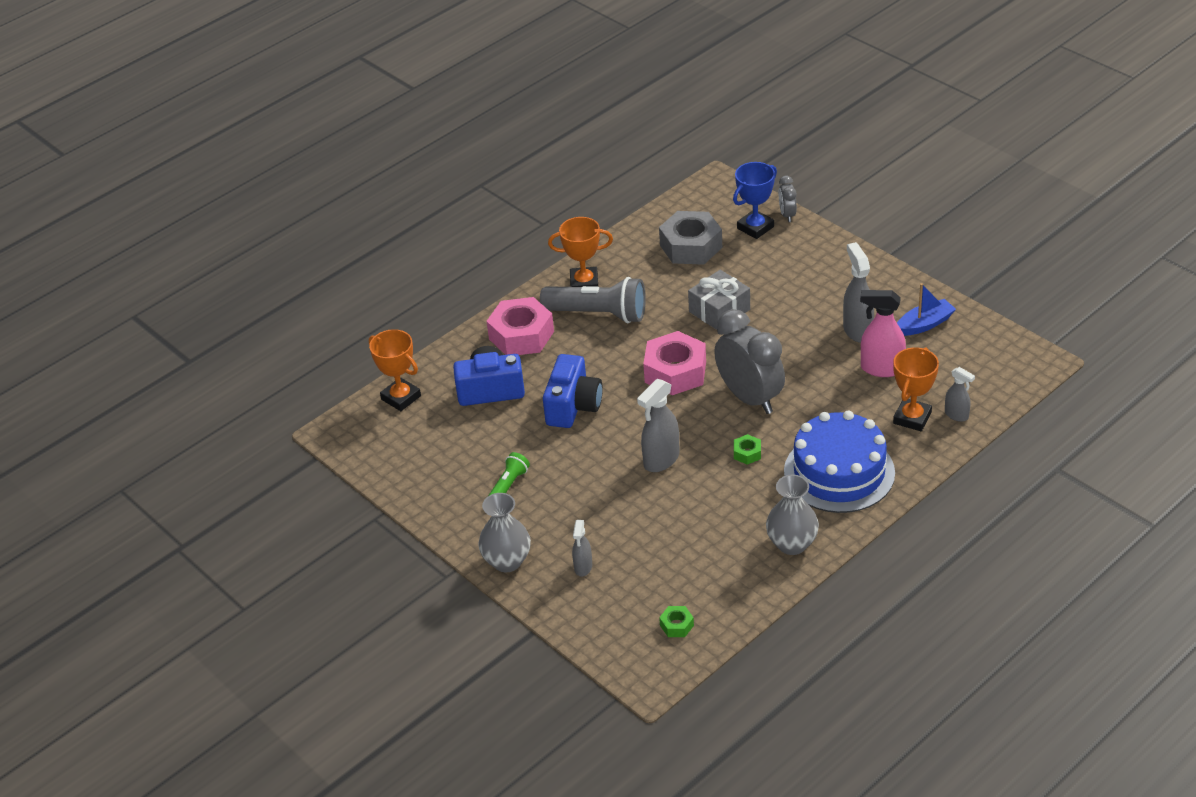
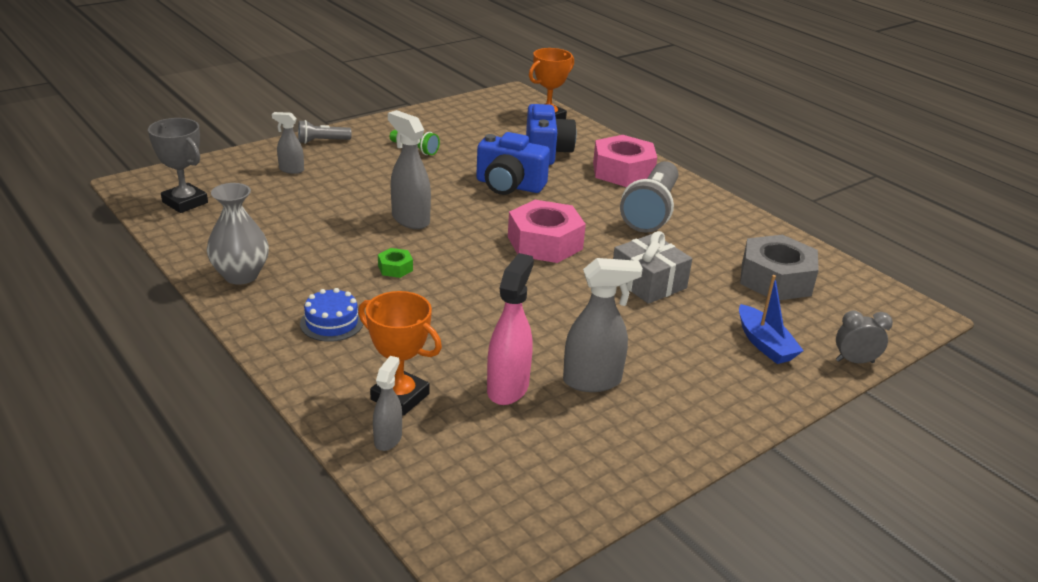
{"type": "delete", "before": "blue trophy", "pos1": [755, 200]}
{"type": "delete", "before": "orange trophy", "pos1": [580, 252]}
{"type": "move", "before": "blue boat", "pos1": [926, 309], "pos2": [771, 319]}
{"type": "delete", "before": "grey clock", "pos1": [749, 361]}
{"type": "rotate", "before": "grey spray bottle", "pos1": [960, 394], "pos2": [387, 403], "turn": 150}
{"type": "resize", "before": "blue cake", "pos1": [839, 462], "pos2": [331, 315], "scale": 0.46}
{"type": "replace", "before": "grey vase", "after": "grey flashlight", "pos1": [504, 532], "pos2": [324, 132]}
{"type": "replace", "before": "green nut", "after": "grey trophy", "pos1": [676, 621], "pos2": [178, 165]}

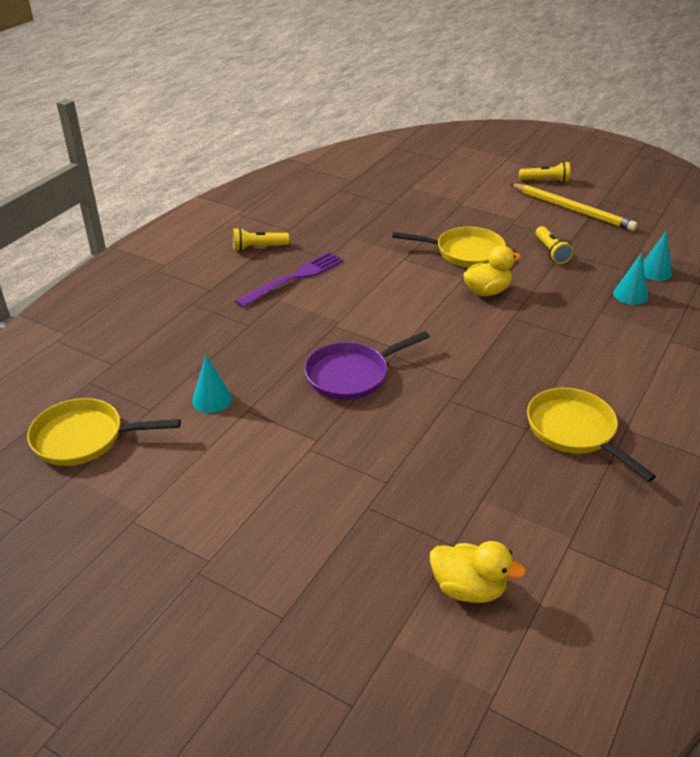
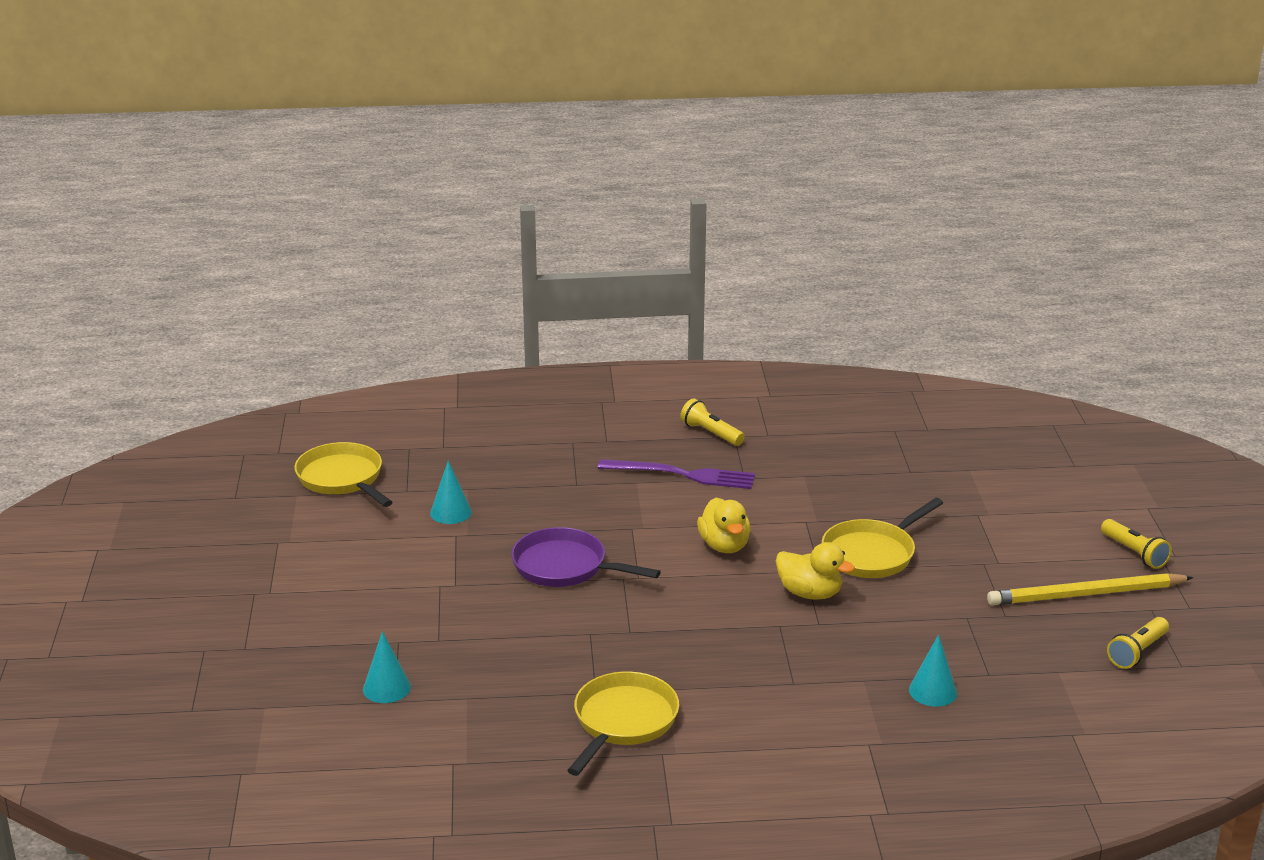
{"type": "rotate", "before": "yellow pencil", "pos1": [573, 207], "pos2": [1090, 589], "turn": 75}
{"type": "move", "before": "yellow flashlight", "pos1": [554, 245], "pos2": [1138, 643]}
{"type": "rotate", "before": "yellow pan", "pos1": [449, 247], "pos2": [882, 538], "turn": 75}
{"type": "move", "before": "turquoise cone", "pos1": [657, 255], "pos2": [387, 667]}
{"type": "move", "before": "yellow duck", "pos1": [478, 572], "pos2": [724, 525]}

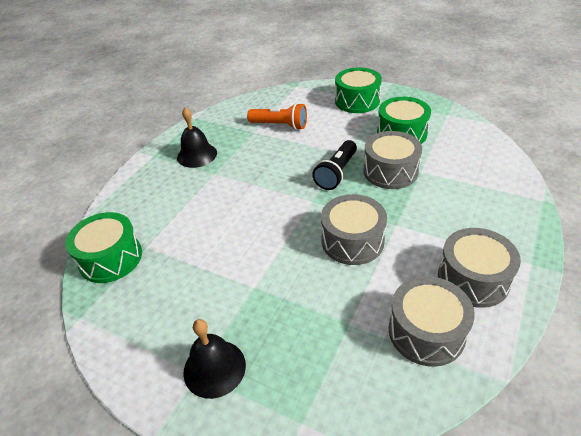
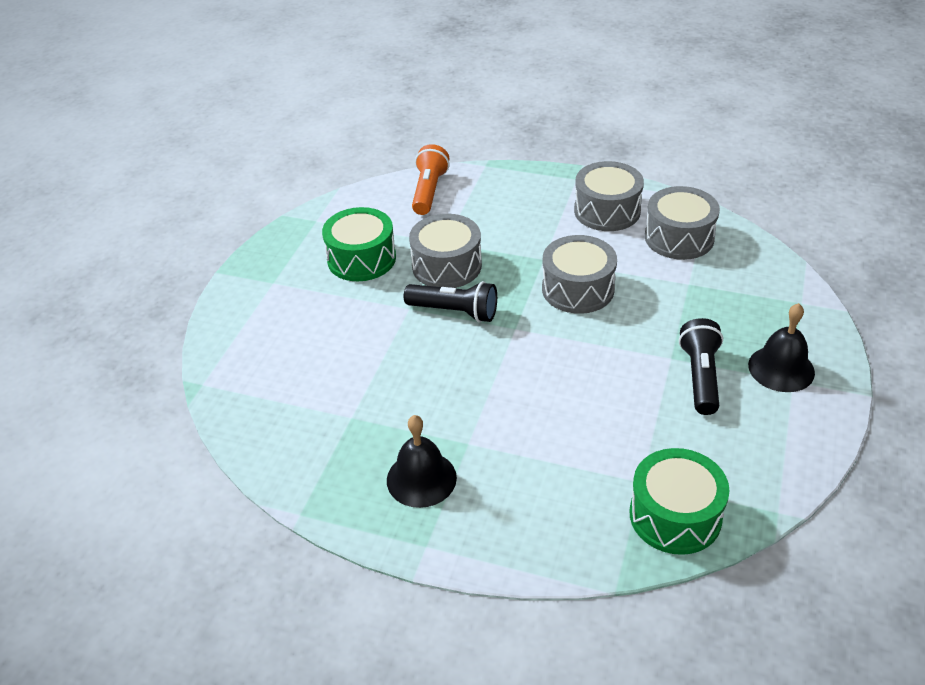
{"type": "delete", "before": "green drum", "pos1": [358, 90]}
{"type": "move", "before": "orange flashlight", "pos1": [277, 116], "pos2": [430, 179]}
{"type": "insert", "after": "black flashlight", "pos2": [701, 366]}

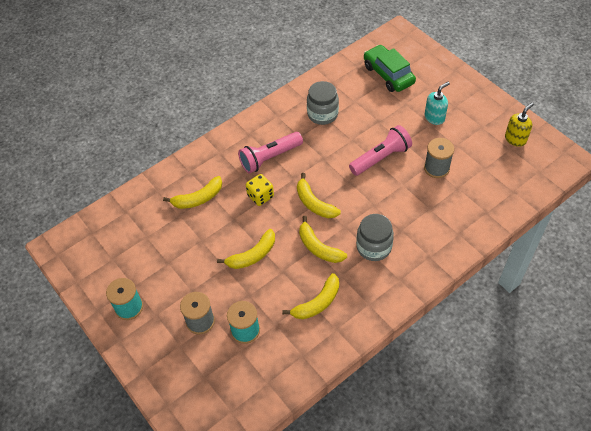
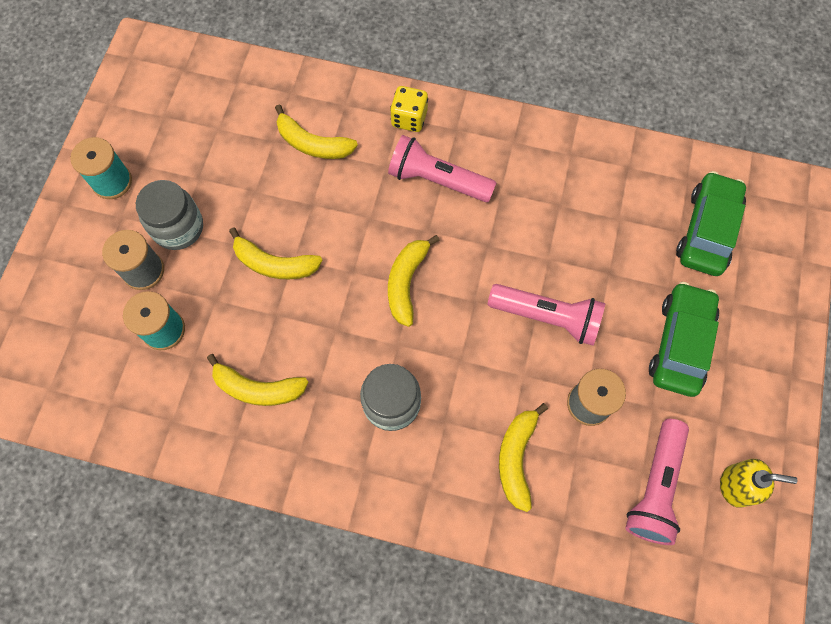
{"type": "move", "before": "grey jar", "pos1": [323, 103], "pos2": [169, 215]}
{"type": "replace", "before": "turquoise soap dispenser", "after": "green car", "pos1": [437, 103], "pos2": [684, 339]}
{"type": "move", "before": "yellow dice", "pos1": [260, 190], "pos2": [409, 109]}
{"type": "move", "before": "yellow banana", "pos1": [323, 239], "pos2": [523, 457]}
{"type": "insert", "after": "pink flashlight", "pos2": [657, 482]}

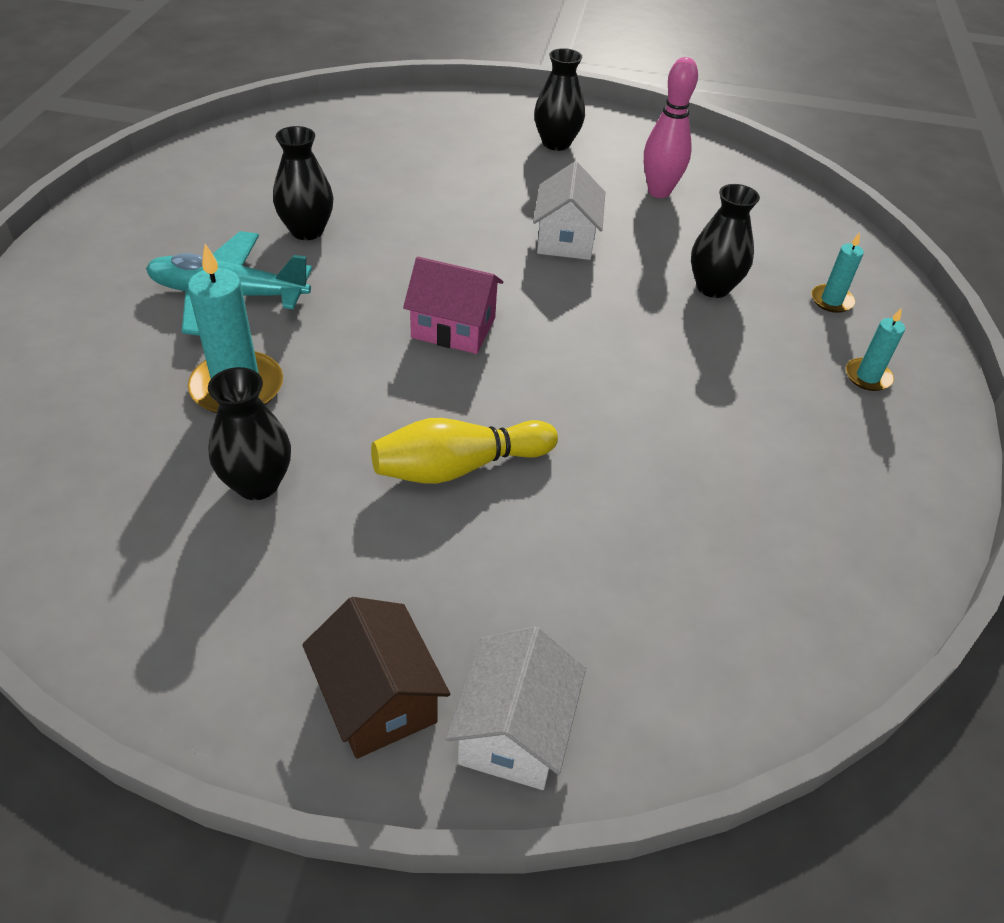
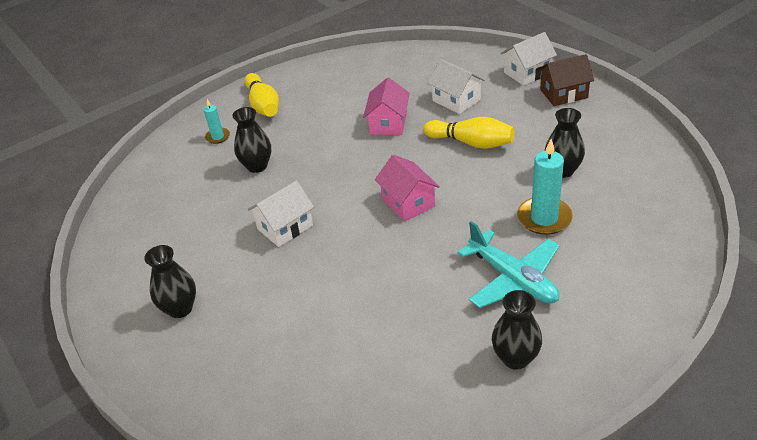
{"type": "delete", "before": "pink bowling pin", "pos1": [671, 127]}
{"type": "move", "before": "black vase", "pos1": [303, 183], "pos2": [517, 330]}
{"type": "replace", "before": "turquoise candle", "after": "yellow bowling pin", "pos1": [875, 349], "pos2": [262, 95]}
{"type": "rotate", "before": "brown house", "pos1": [376, 678], "pos2": [566, 80], "turn": 60}
{"type": "insert", "after": "white house", "pos2": [456, 86]}
{"type": "insert", "after": "pink house", "pos2": [386, 106]}

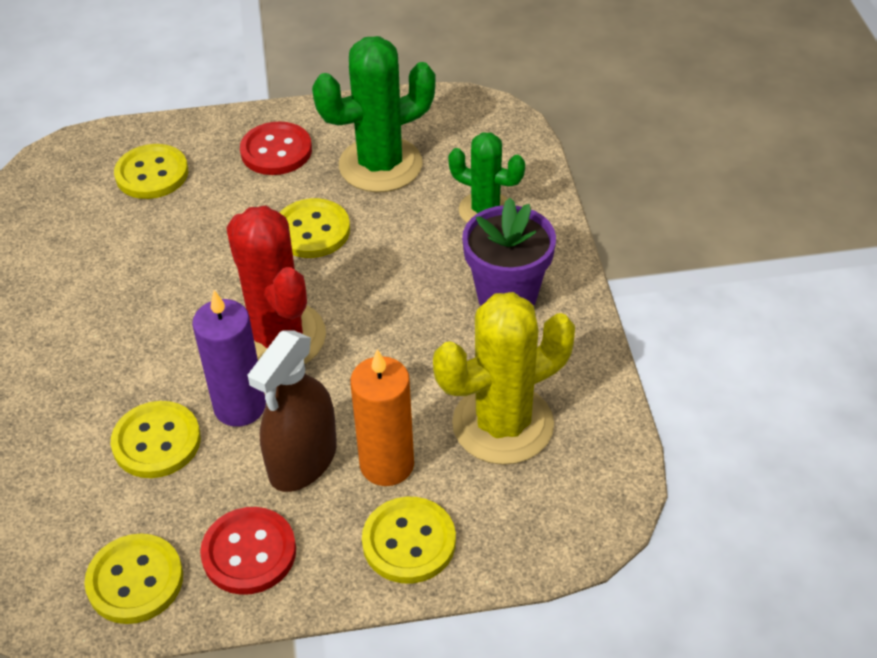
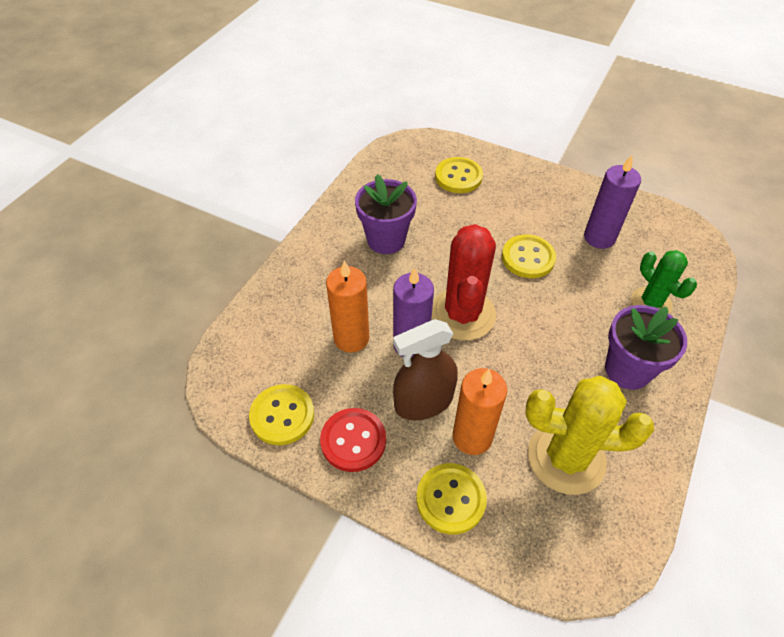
{"type": "replace", "before": "green cactus", "after": "purple candle", "pos1": [374, 114], "pos2": [612, 202]}
{"type": "delete", "before": "red button", "pos1": [276, 148]}
{"type": "replace", "before": "yellow button", "after": "orange candle", "pos1": [156, 439], "pos2": [347, 307]}
{"type": "insert", "after": "purple flower pot", "pos2": [386, 214]}

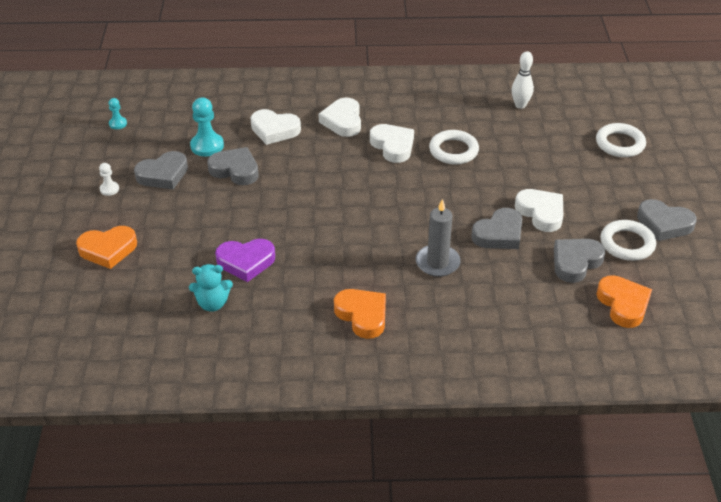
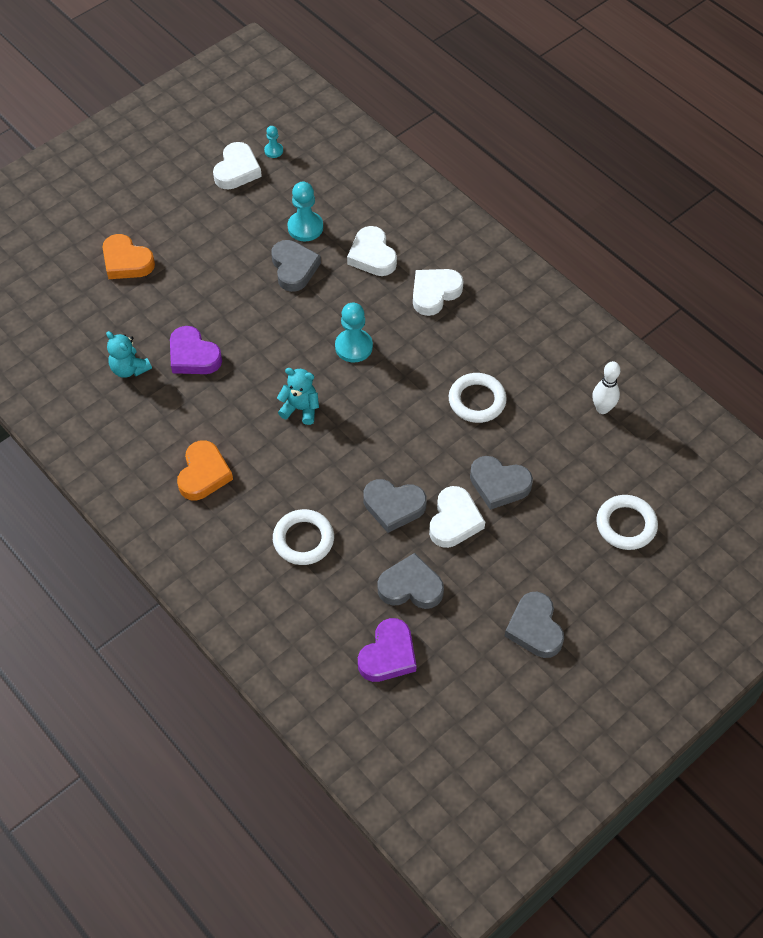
{"type": "move", "before": "white heart", "pos1": [392, 143], "pos2": [237, 166]}
{"type": "move", "before": "grey heart", "pos1": [161, 170], "pos2": [501, 483]}
{"type": "delete", "before": "white pawn", "pos1": [109, 179]}
{"type": "delete", "before": "grey candle", "pos1": [438, 238]}
{"type": "move", "before": "white ring", "pos1": [628, 240], "pos2": [303, 537]}
{"type": "recolor", "before": "orange heart", "after": "purple heart", "pos1": [624, 301], "pos2": [387, 650]}
{"type": "insert", "after": "turquoise pawn", "pos2": [354, 332]}
{"type": "insert", "after": "turquoise teddy bear", "pos2": [298, 396]}

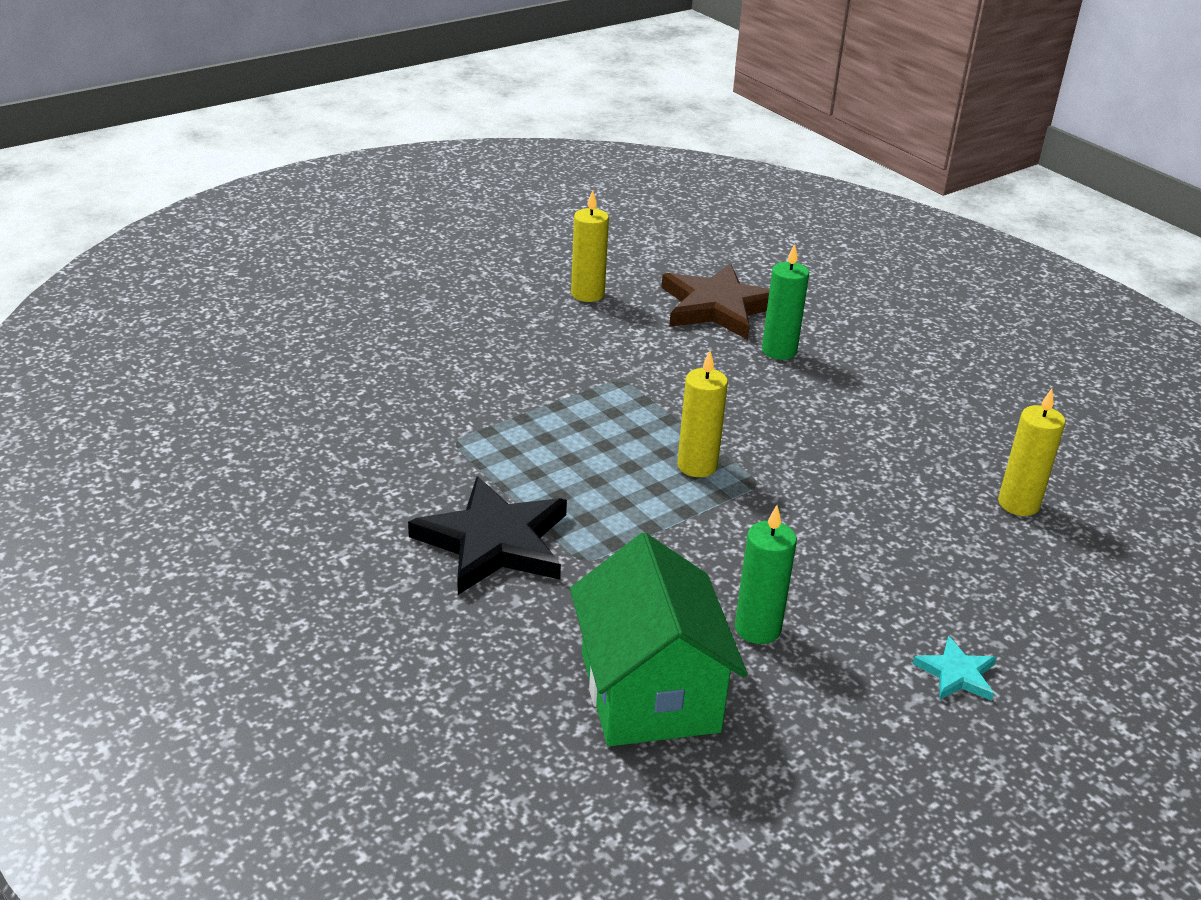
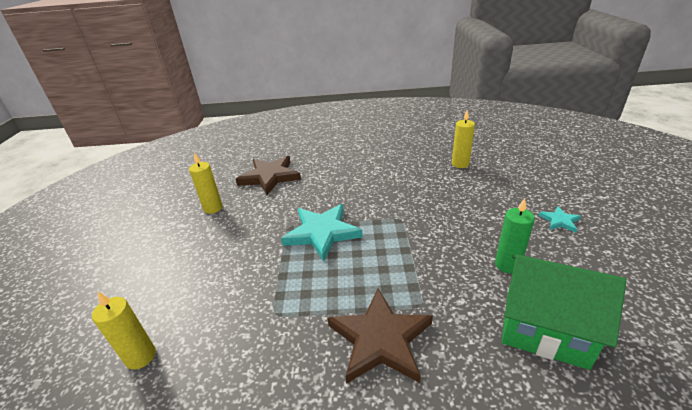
{"type": "delete", "before": "green candle", "pos1": [785, 302]}
{"type": "move", "before": "yellow candle", "pos1": [702, 414], "pos2": [124, 331]}
{"type": "recolor", "before": "black star", "after": "brown star", "pos1": [487, 535], "pos2": [380, 336]}
{"type": "insert", "after": "turquoise star", "pos2": [322, 233]}

